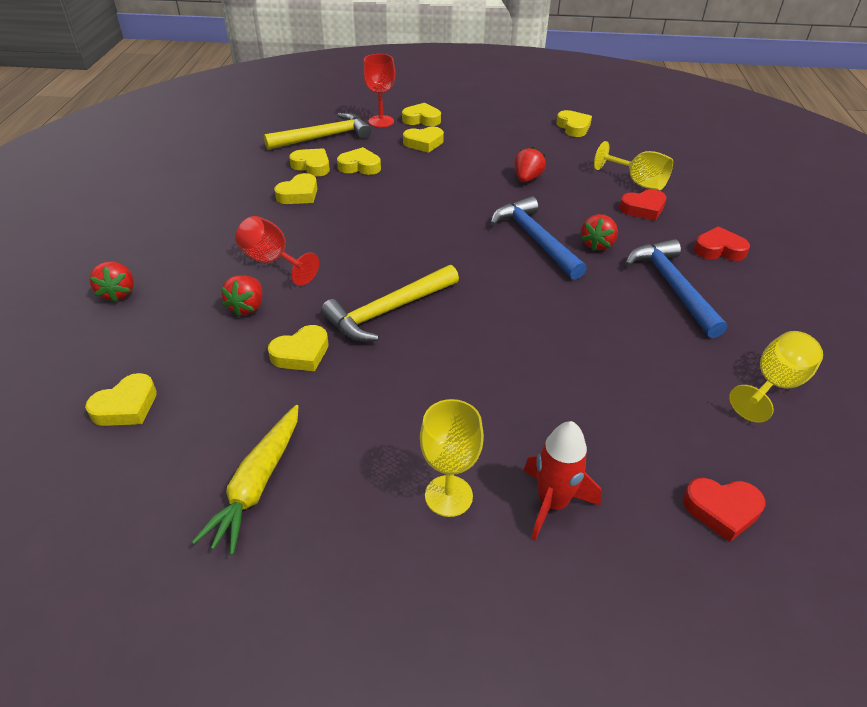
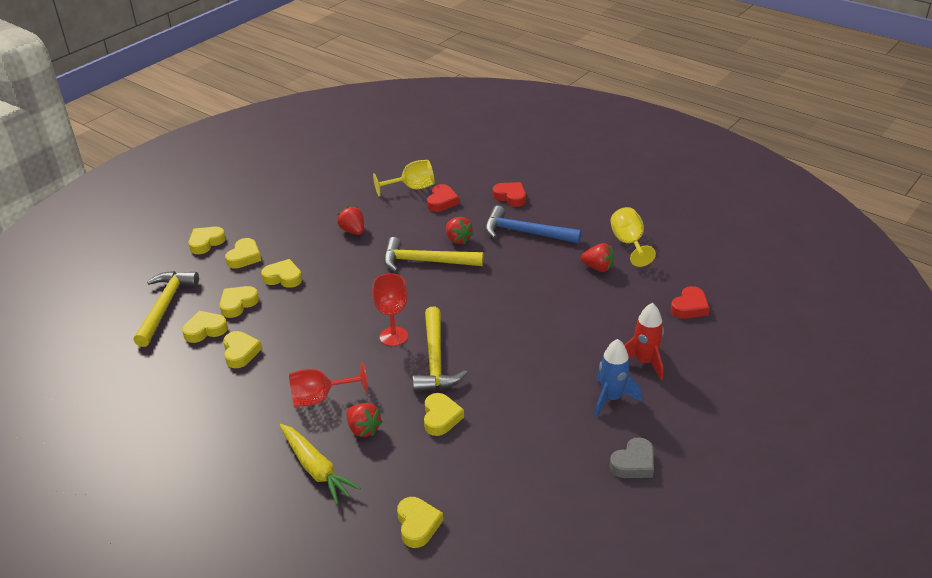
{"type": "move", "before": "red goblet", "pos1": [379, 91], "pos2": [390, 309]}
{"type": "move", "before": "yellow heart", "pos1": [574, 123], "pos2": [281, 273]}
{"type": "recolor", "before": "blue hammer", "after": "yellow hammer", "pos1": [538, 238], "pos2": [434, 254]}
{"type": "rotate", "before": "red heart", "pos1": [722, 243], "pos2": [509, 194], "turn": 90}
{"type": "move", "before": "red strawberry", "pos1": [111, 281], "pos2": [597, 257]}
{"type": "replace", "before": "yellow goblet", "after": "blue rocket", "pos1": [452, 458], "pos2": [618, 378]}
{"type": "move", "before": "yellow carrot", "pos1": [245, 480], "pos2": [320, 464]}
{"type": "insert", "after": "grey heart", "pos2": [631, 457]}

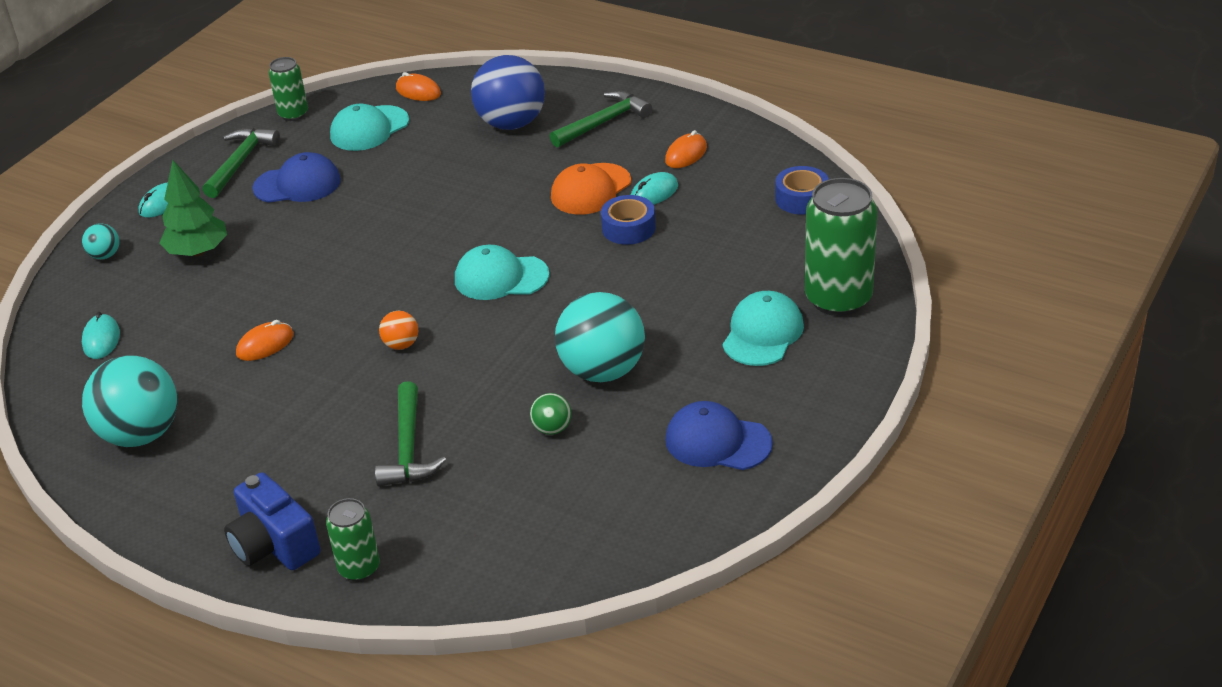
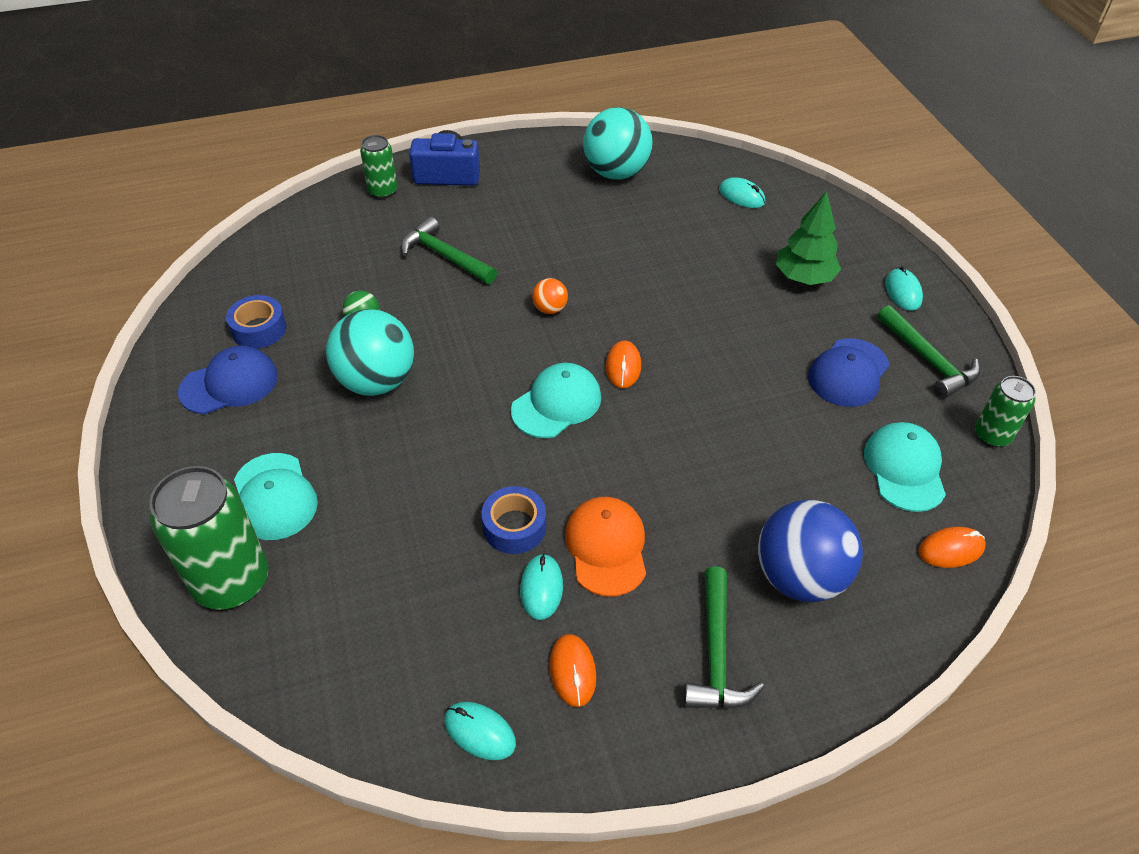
{"type": "move", "before": "blue tape", "pos1": [802, 190], "pos2": [256, 322]}
{"type": "delete", "before": "turquoise ball", "pos1": [101, 241]}
{"type": "move", "before": "orange mouse", "pos1": [265, 340], "pos2": [623, 364]}
{"type": "insert", "after": "turquoise mouse", "pos2": [480, 731]}

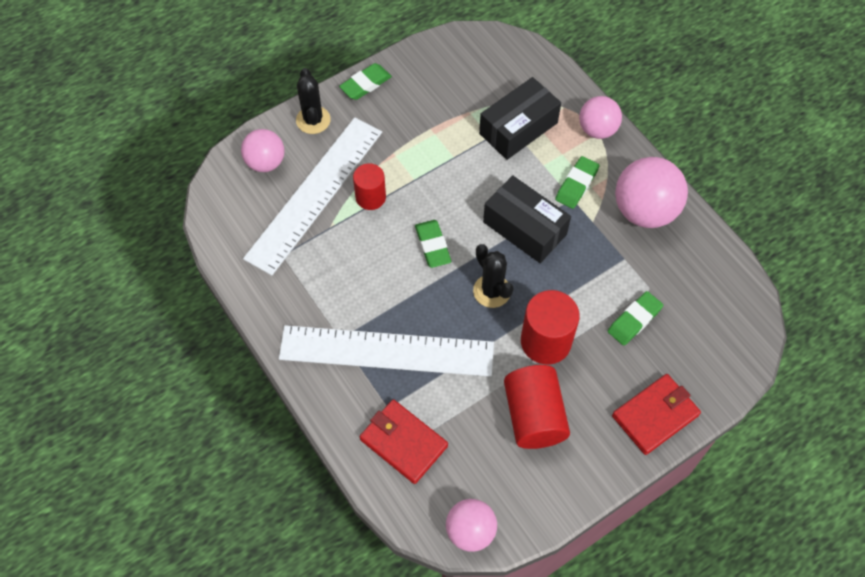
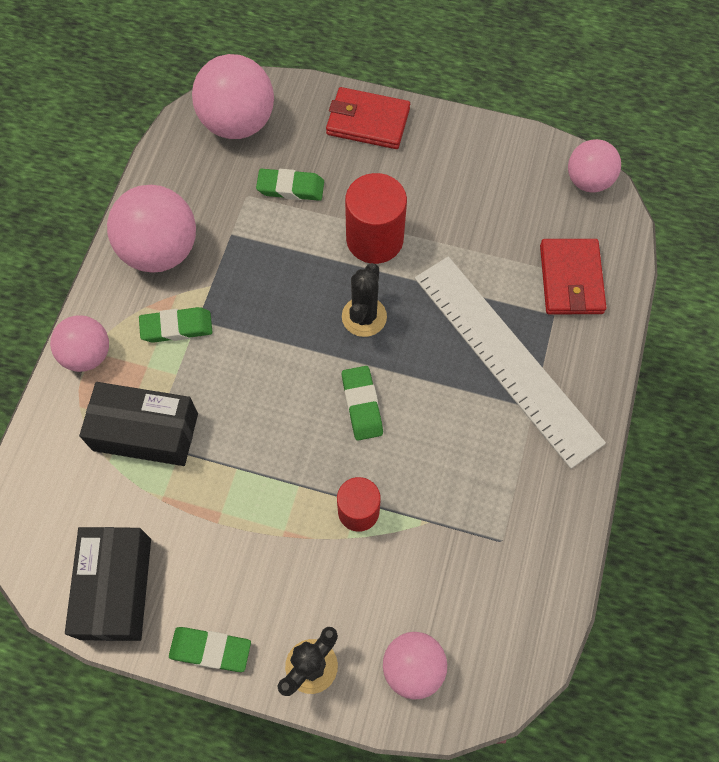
{"type": "delete", "before": "white ruler", "pos1": [312, 196]}
{"type": "move", "before": "black box", "pos1": [527, 219], "pos2": [108, 584]}
{"type": "rotate", "before": "green eraser", "pos1": [433, 244], "pos2": [362, 403], "turn": -45}
{"type": "delete", "before": "red cylinder", "pos1": [537, 407]}
{"type": "insert", "after": "pink ball", "pos2": [233, 96]}

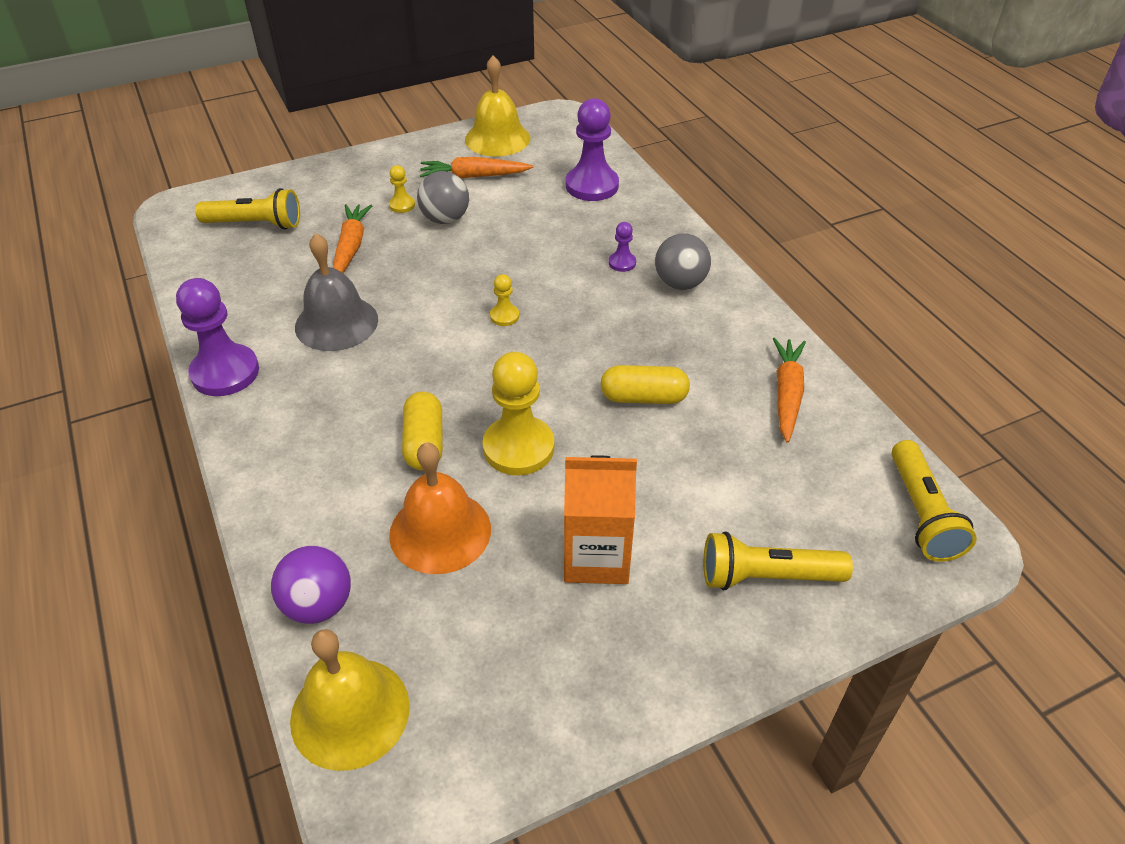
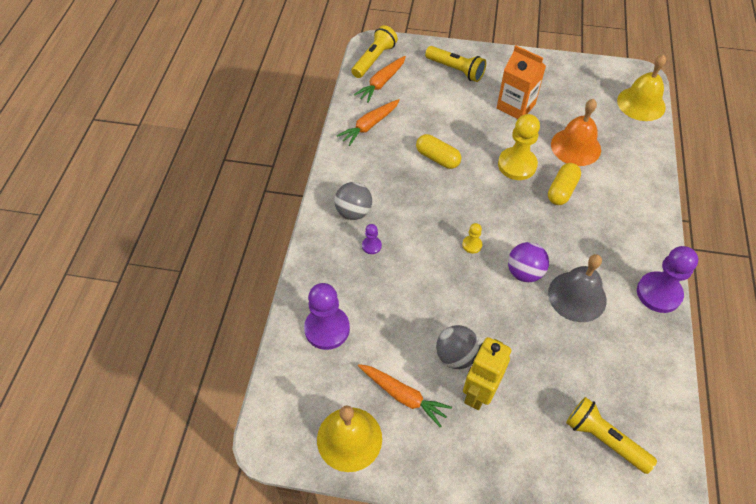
{"type": "replace", "before": "yellow pawn", "after": "yellow robot", "pos1": [402, 189], "pos2": [487, 373]}
{"type": "move", "before": "orange carrot", "pos1": [353, 238], "pos2": [380, 79]}
{"type": "move", "before": "purple ball", "pos1": [311, 584], "pos2": [528, 262]}

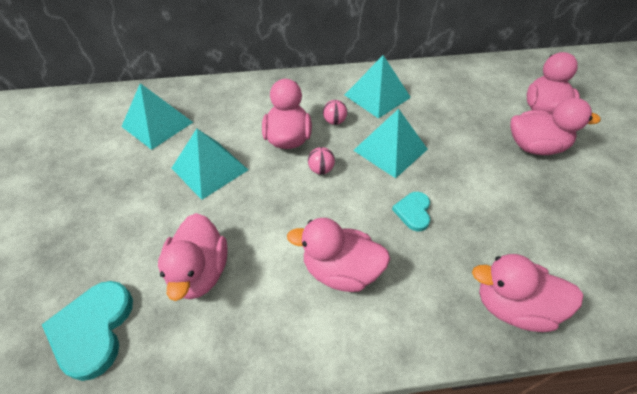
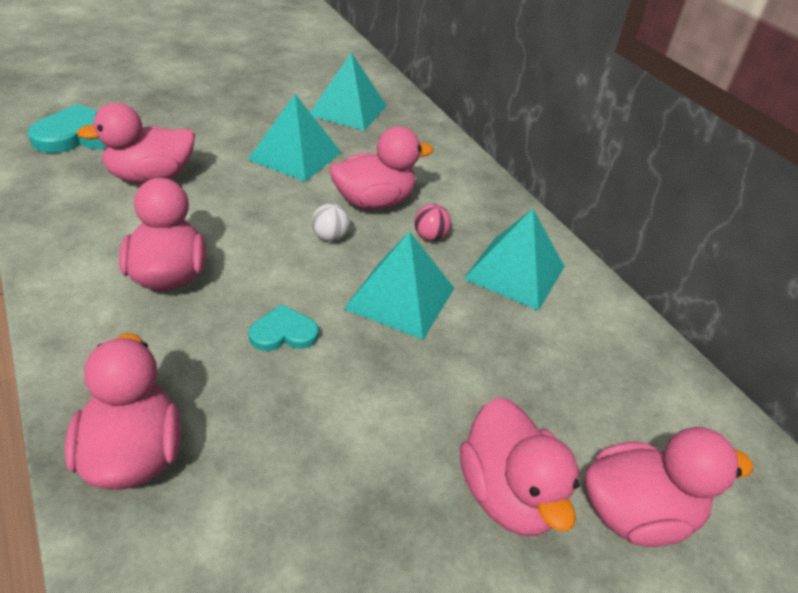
{"type": "recolor", "before": "pink ball", "after": "white ball", "pos1": [321, 160], "pos2": [331, 222]}

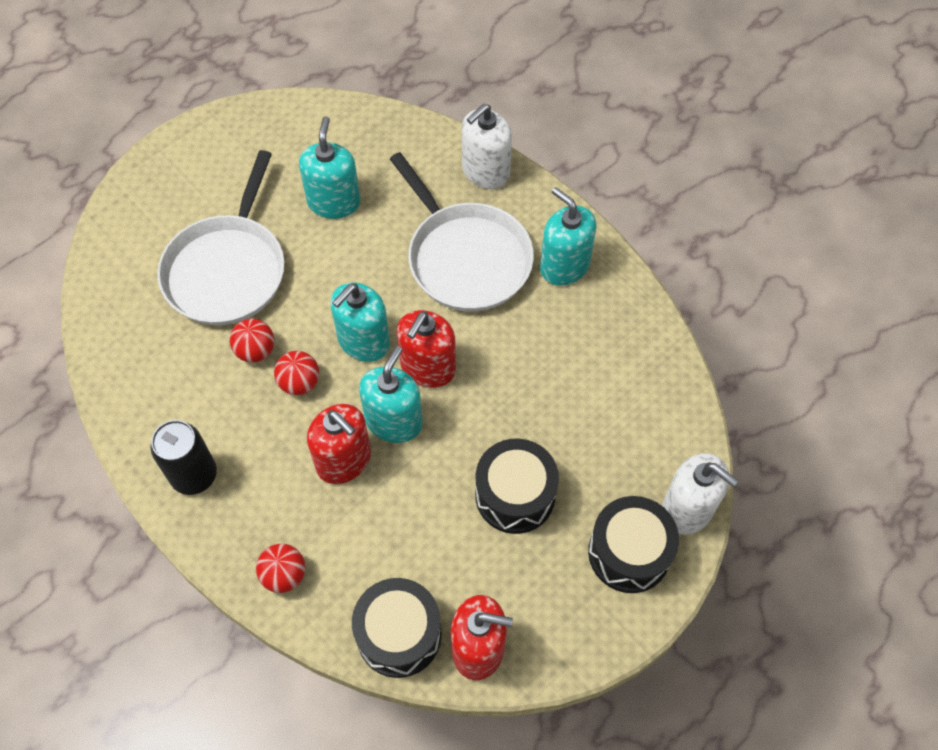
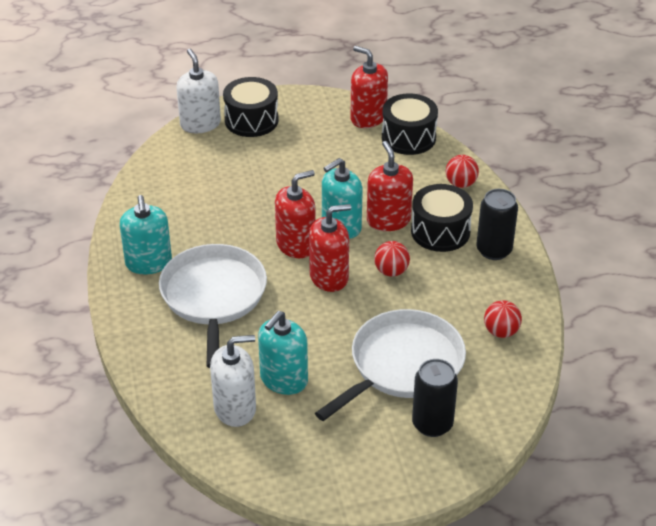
{"type": "move", "before": "white soap dispenser", "pos1": [487, 146], "pos2": [233, 381]}
{"type": "recolor", "before": "turquoise soap dispenser", "after": "red soap dispenser", "pos1": [360, 322], "pos2": [330, 248]}
{"type": "move", "before": "red ball", "pos1": [252, 341], "pos2": [503, 319]}
{"type": "move", "before": "black drum", "pos1": [517, 486], "pos2": [442, 218]}
{"type": "insert", "after": "black can", "pos2": [435, 398]}

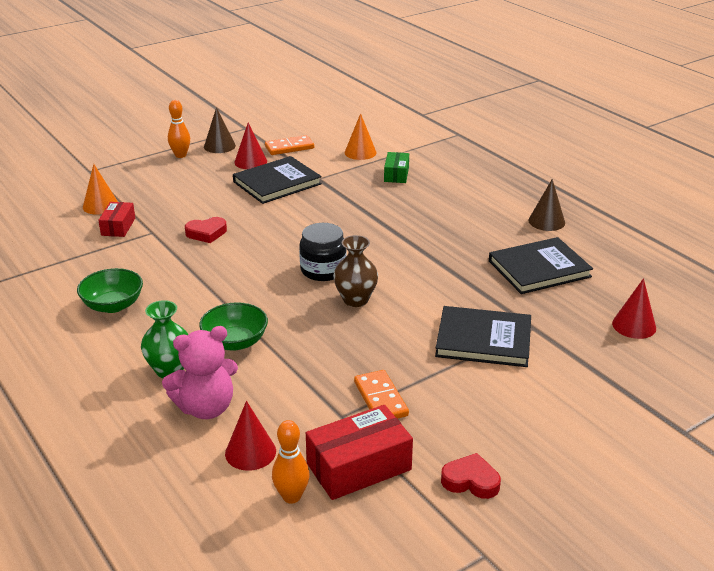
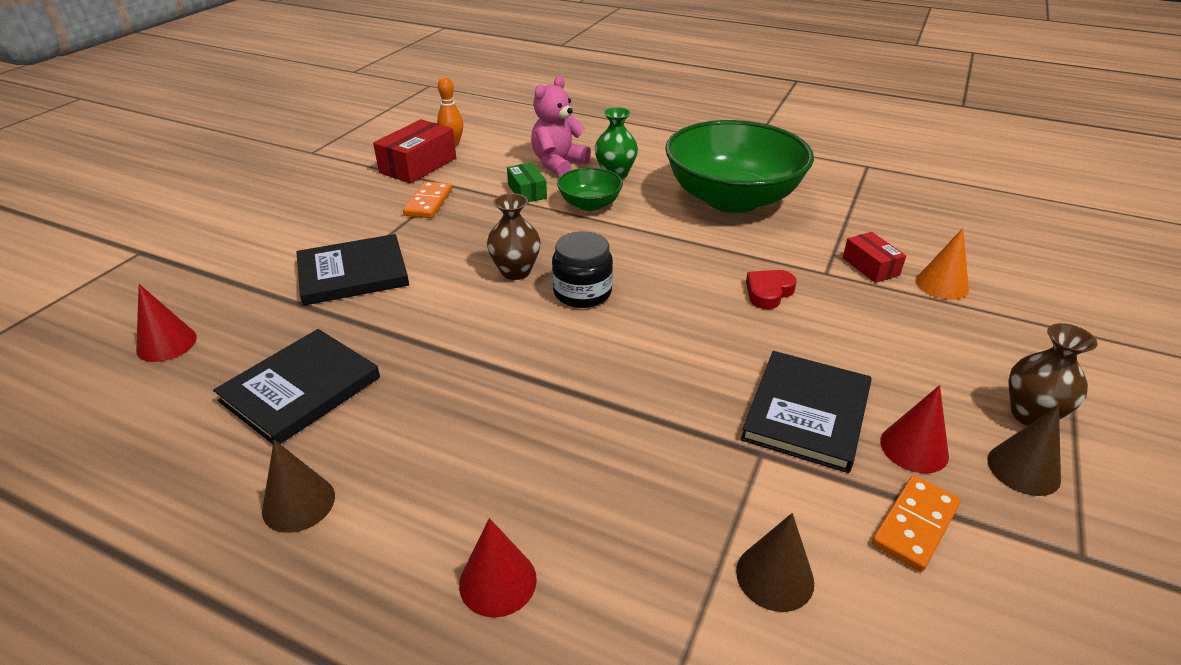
{"type": "replace", "before": "orange bowling pin", "after": "brown vase", "pos1": [179, 129], "pos2": [1053, 374]}
{"type": "recolor", "before": "orange cone", "after": "brown cone", "pos1": [360, 136], "pos2": [775, 562]}
{"type": "move", "before": "green box", "pos1": [396, 167], "pos2": [527, 182]}
{"type": "resize", "before": "green bowl", "pos1": [110, 290], "pos2": [739, 166], "scale": 2.19}
{"type": "rotate", "before": "orange domino", "pos1": [381, 394], "pos2": [427, 199], "turn": 60}
{"type": "move", "before": "red cone", "pos1": [250, 436], "pos2": [498, 568]}
{"type": "delete", "before": "red heart", "pos1": [471, 476]}

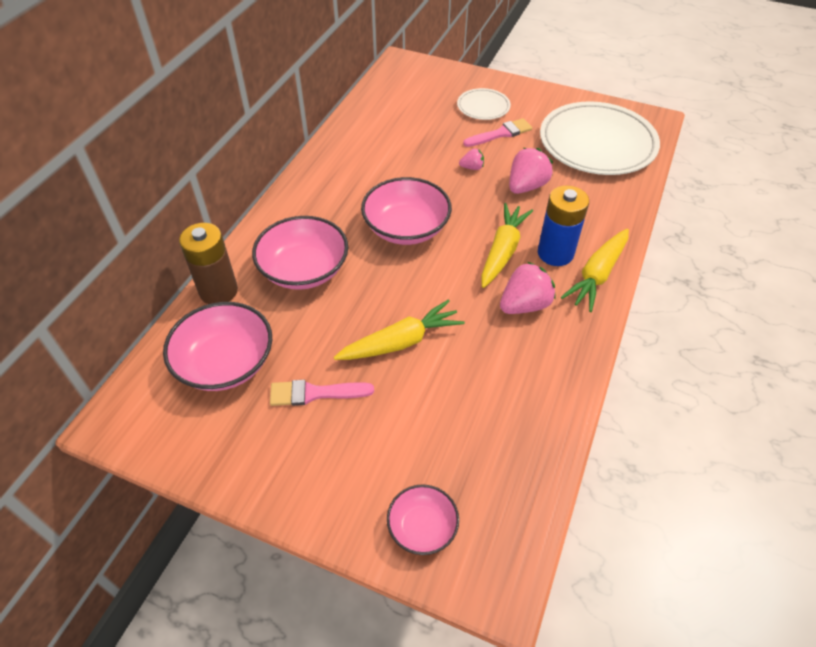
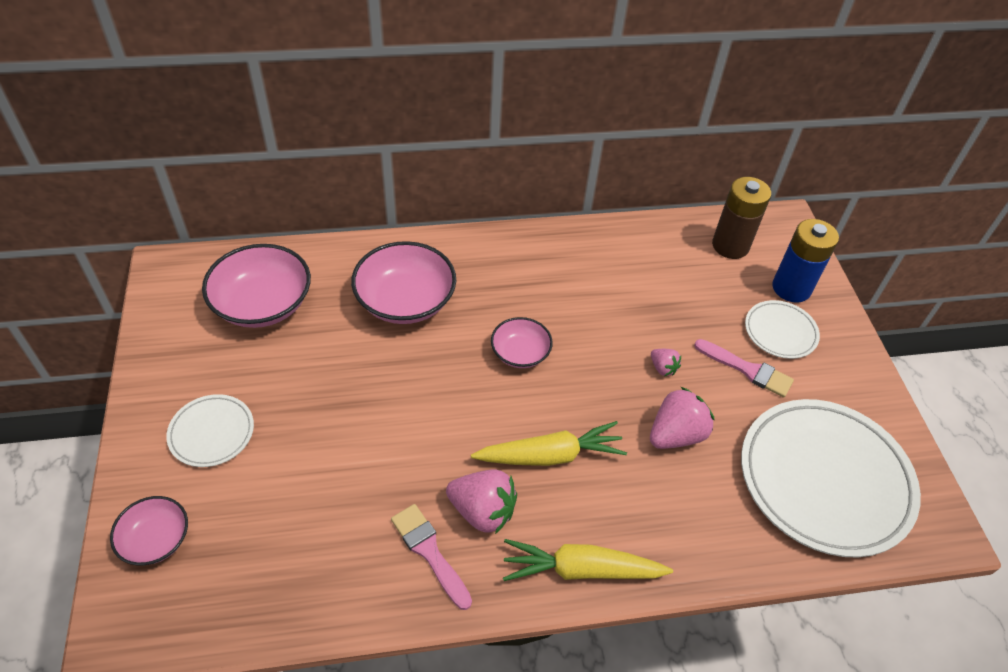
{"type": "rotate", "before": "pink strawberry", "pos1": [531, 171], "pos2": [682, 418], "turn": -45}
{"type": "resize", "before": "pink bowl", "pos1": [406, 211], "pos2": [522, 342], "scale": 0.58}
{"type": "move", "before": "blue battery", "pos1": [563, 225], "pos2": [805, 261]}
{"type": "move", "before": "brown battery", "pos1": [208, 263], "pos2": [741, 218]}
{"type": "delete", "before": "yellow carrot", "pos1": [399, 330]}
{"type": "move", "before": "pink brush", "pos1": [322, 393], "pos2": [431, 557]}
{"type": "insert", "after": "white plate", "pos2": [210, 430]}

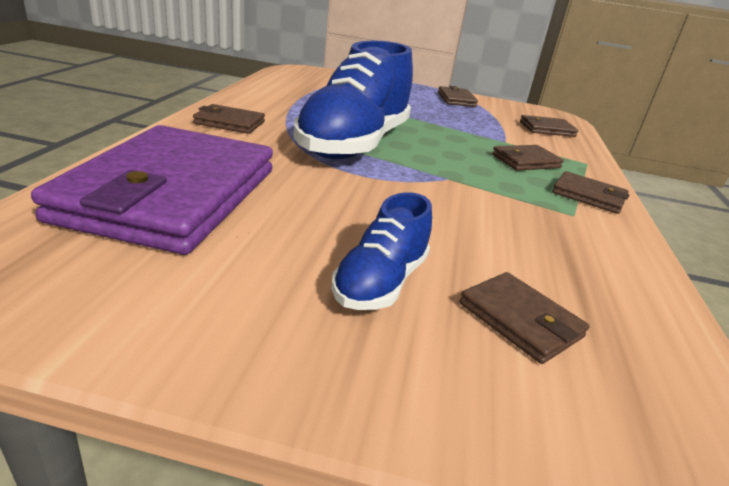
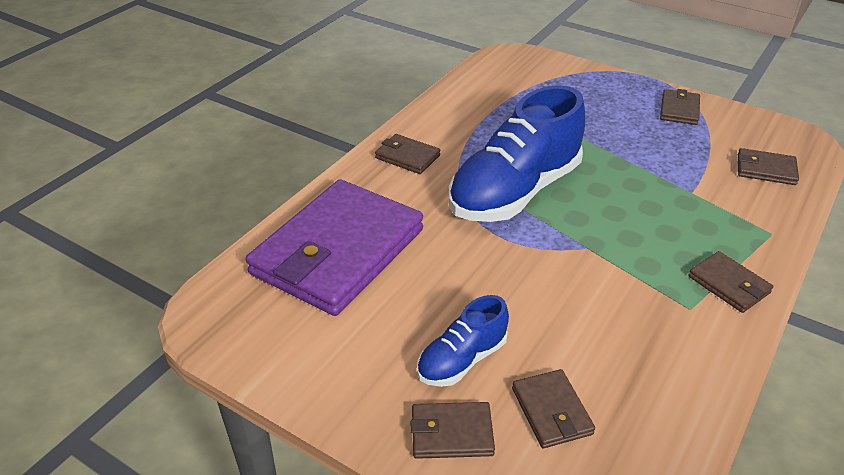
{"type": "move", "before": "brown wallet", "pos1": [528, 158], "pos2": [452, 430]}

